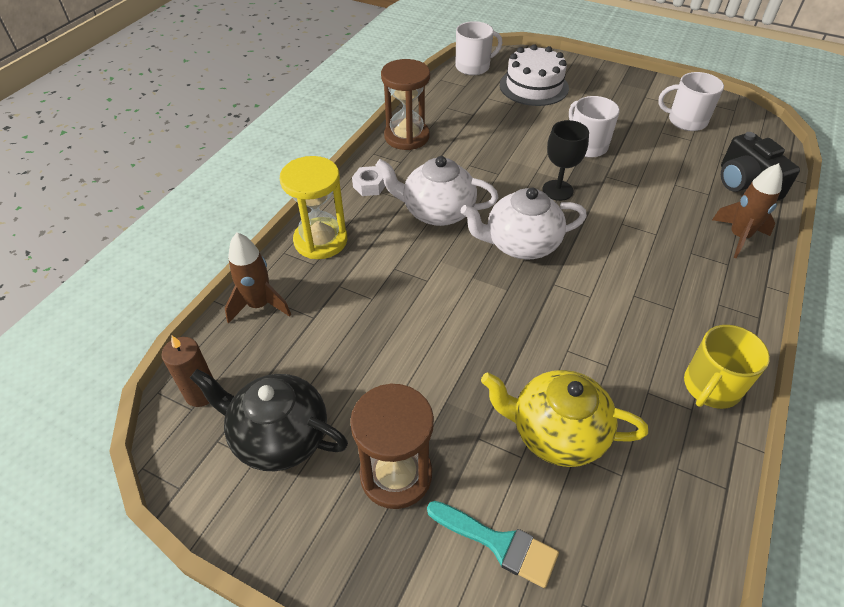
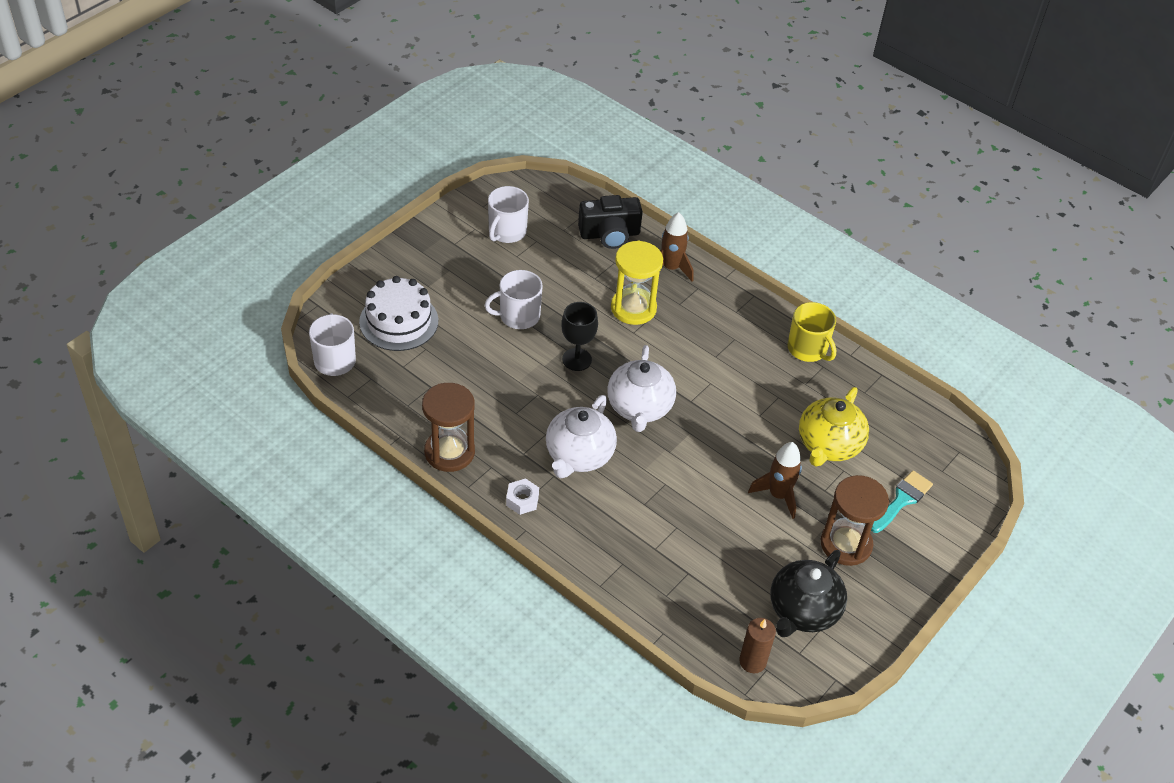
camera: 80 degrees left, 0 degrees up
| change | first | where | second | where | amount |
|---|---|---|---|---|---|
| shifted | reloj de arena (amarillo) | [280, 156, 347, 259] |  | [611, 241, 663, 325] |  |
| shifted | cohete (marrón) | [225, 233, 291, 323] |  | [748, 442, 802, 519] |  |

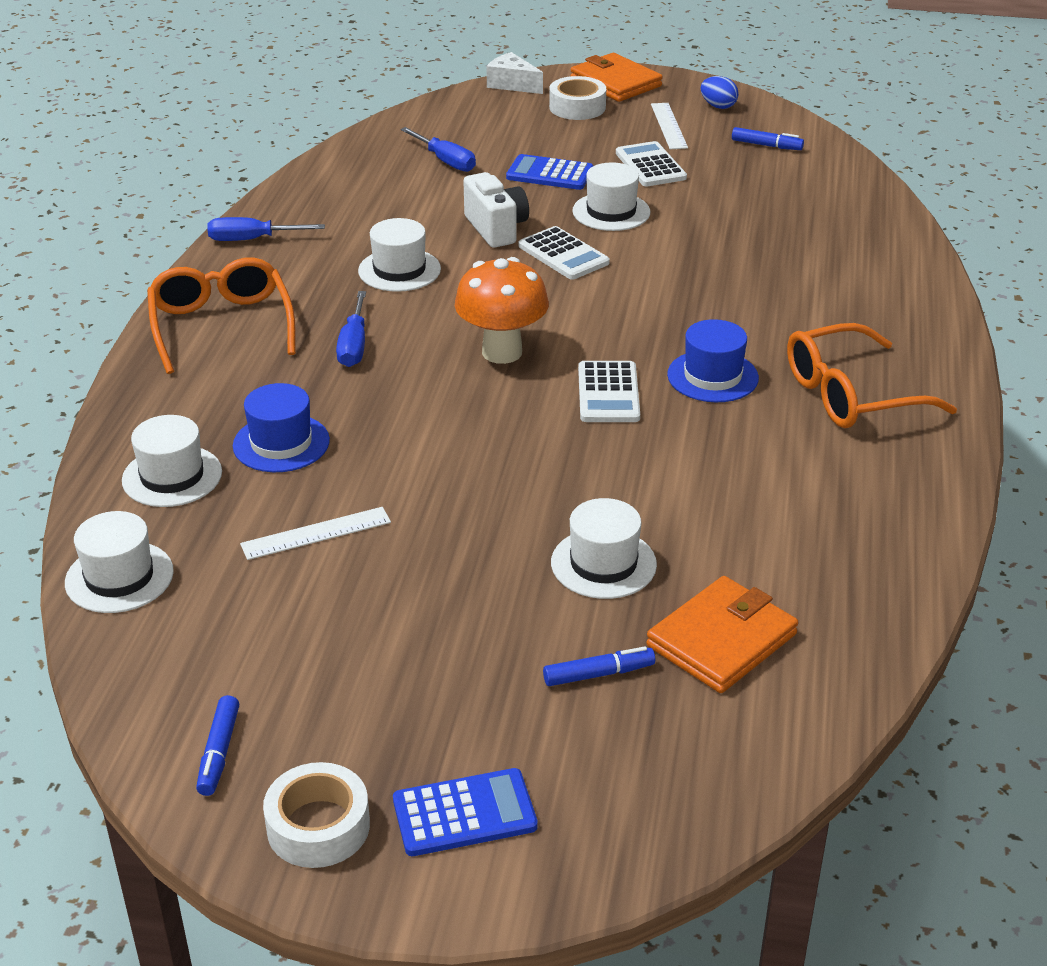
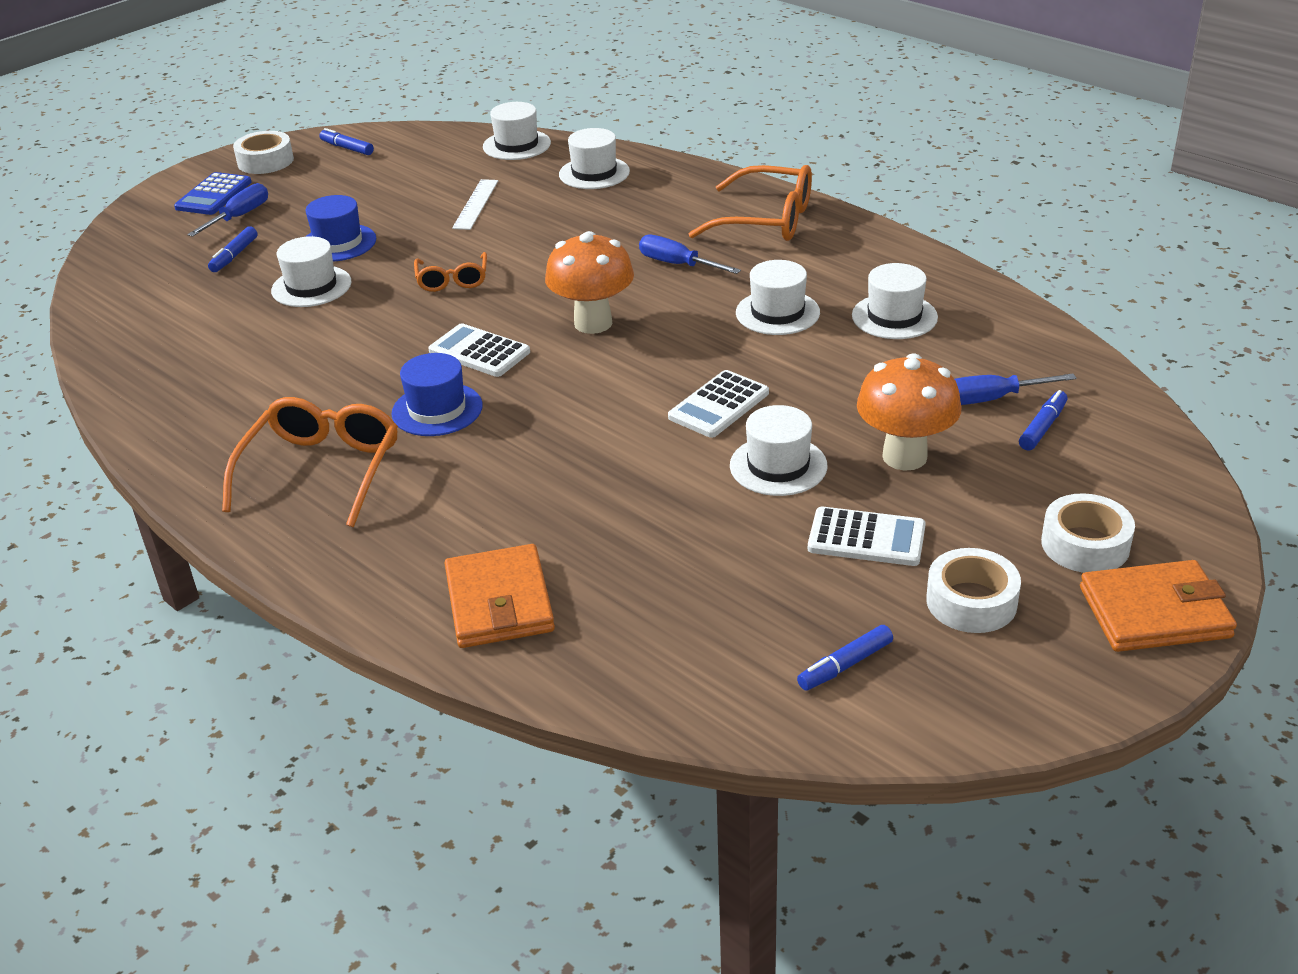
camera: 125 degrees right, 0 degrees up
| change | first | where | second | where | amount |
|---|---|---|---|---|---|
| gone | queso (blanco) | [487, 52, 543, 94] |  |  |  |
| gone | huevo (azul) | [701, 76, 739, 109] |  |  |  |
| swapped | regla (blanco) | [651, 103, 688, 149] | cinta adhesiva (blanco) | [926, 548, 1021, 633] |  |
| swapped | calculadora (azul) | [506, 154, 594, 190] | seta (naranja) | [857, 353, 961, 471] |  |
| gone | cámara (blanco) | [463, 172, 529, 248] |  |  |  |
| shifted | destornillador (azul) | [207, 217, 325, 241] |  | [187, 183, 268, 237] |  |
| rotated | calculadora (blanco) | [519, 226, 610, 280] |  | [668, 370, 769, 438] | 45 degrees counterclockwise |
| shifted | sombrero (azul) | [233, 383, 330, 472] |  | [305, 195, 376, 261] |  |
| shifted | cartera (naranja) | [646, 576, 798, 693] |  | [445, 544, 555, 648] |  |
| new |  |  | gafas (naranja) | [414, 252, 487, 292] |  |
| new |  |  | sombrero (blanco) | [852, 263, 938, 339] |  |
| new |  |  | rotulador (azul) | [1019, 390, 1068, 451] |  |

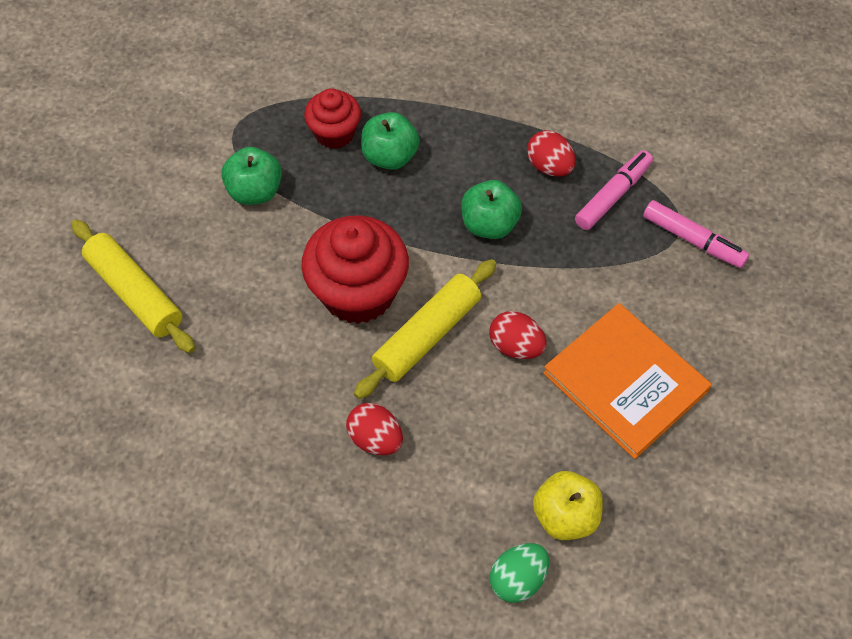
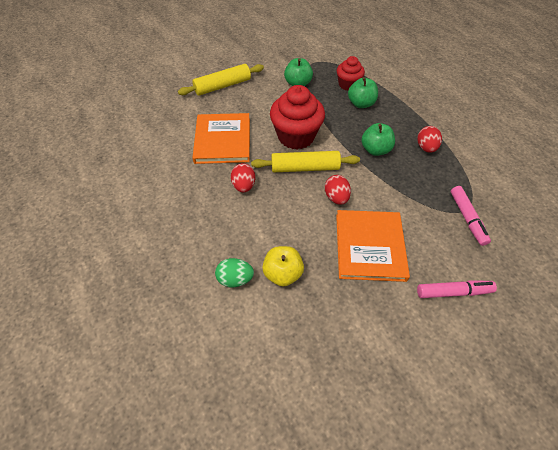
camera: 45 degrees right, 5 degrees down
| change | first | where | second | where | amount |
|---|---|---|---|---|---|
| shifted | rotulador (rosa) | [575, 150, 653, 230] |  | [417, 280, 497, 298] |  |
| rotated | rodillo (amarillo) | [71, 219, 195, 353] |  | [178, 64, 264, 96] | 60 degrees clockwise |
| new |  |  | libro (naranja) | [193, 113, 250, 164] |  |

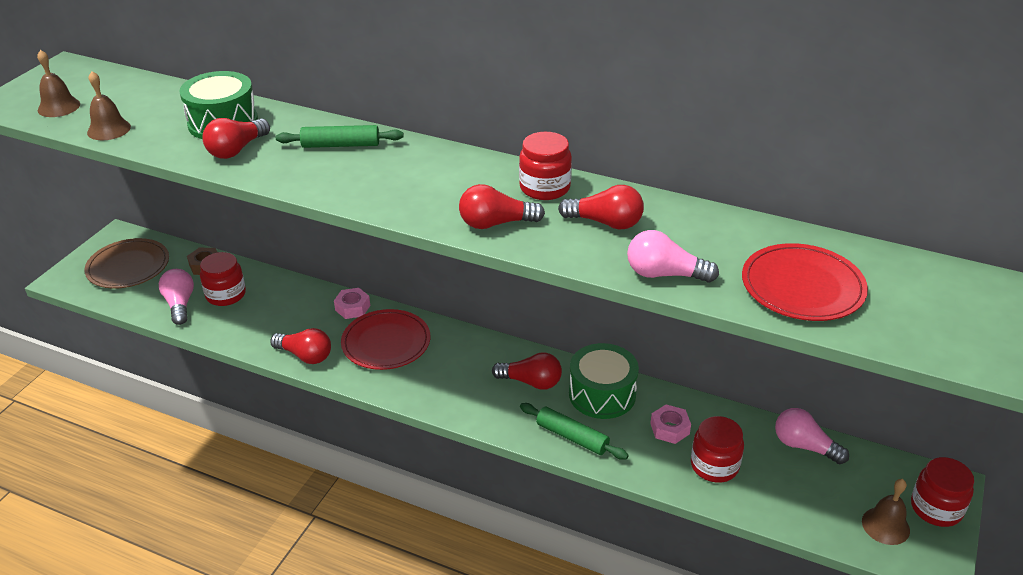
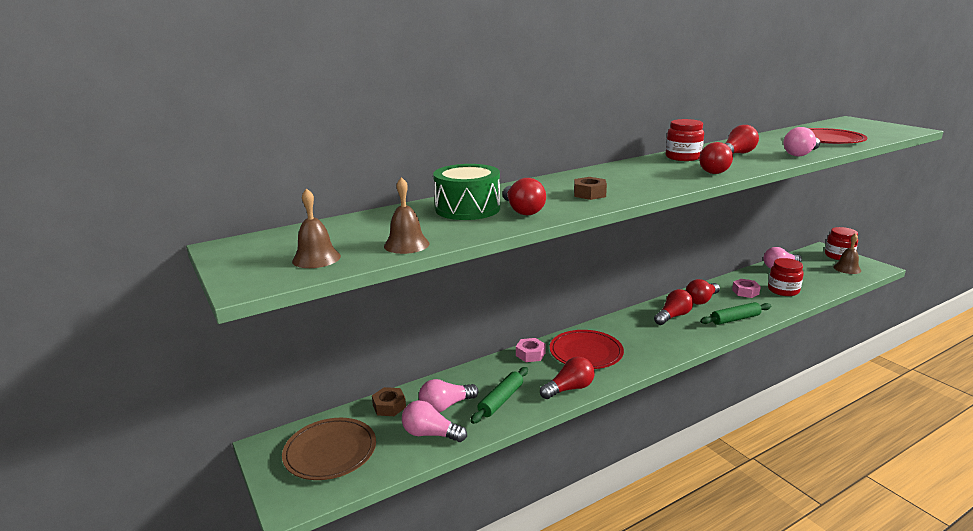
camera: 55 degrees left, 15 degrees down
| change | first | where | second | where | amount |
|---|---|---|---|---|---|
| shifted | rodillo (verde) | [276, 125, 404, 148] |  | [471, 367, 528, 424] |  |
| swapped | tarro (rojo) | [200, 252, 246, 306] | bombilla (rosa) | [419, 379, 479, 413] |  |
| swapped | tambor (verde) | [569, 343, 639, 419] | bombilla (rojo) | [686, 279, 720, 305] |  |
| new |  |  | tuerca (marrón) | [574, 177, 607, 200] |  |

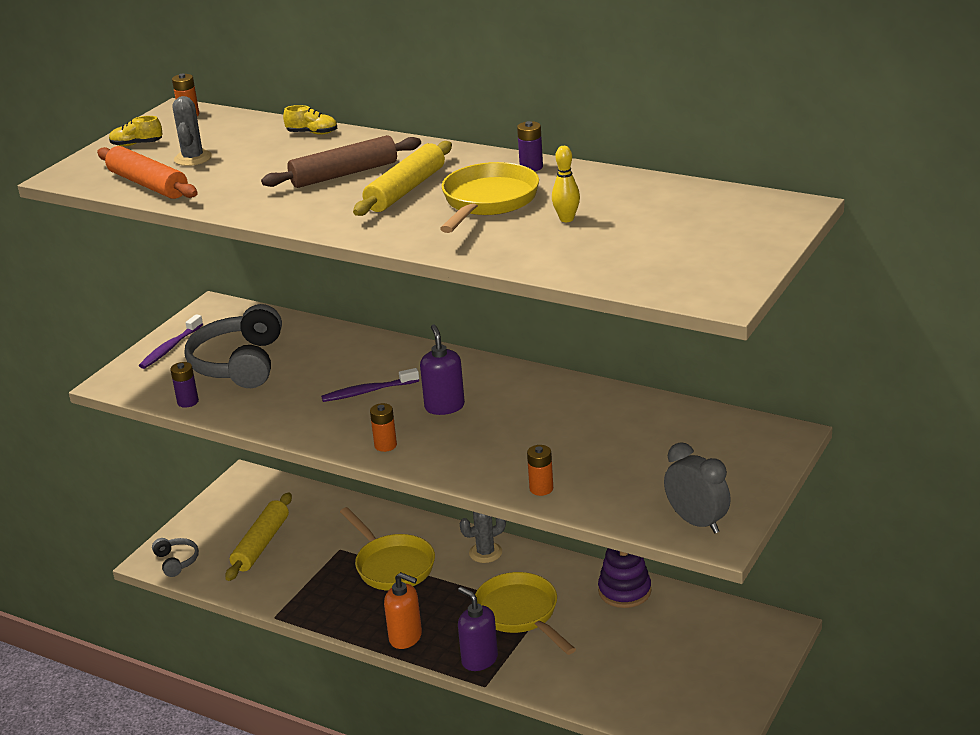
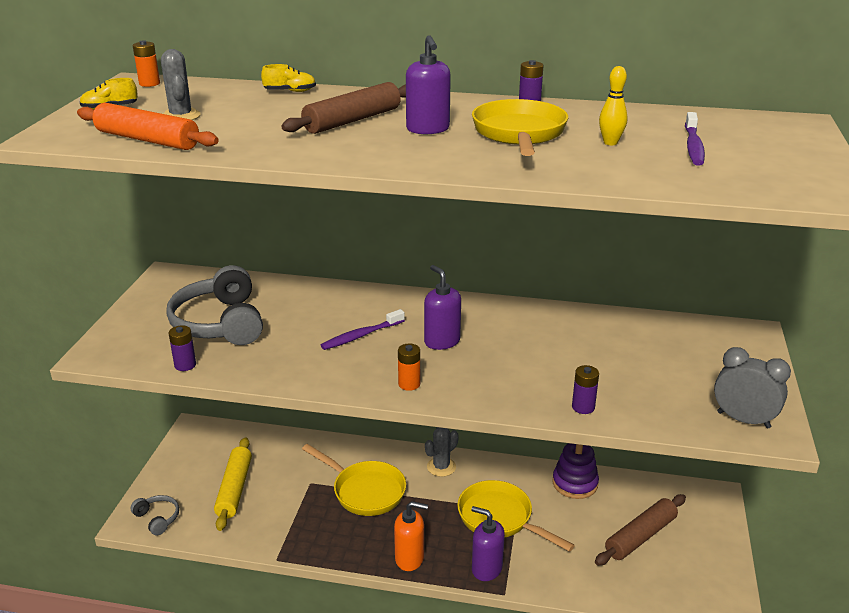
camera: 20 degrees left, 0 degrees up
| change | first | where | second | where | amount |
|---|---|---|---|---|---|
| swapped | rodillo (amarillo) | [353, 141, 452, 216] | dispensador de jabón (morado) | [406, 35, 451, 134] |  |
| shifted | cepillo de dientes (morado) | [139, 314, 203, 369] |  | [685, 112, 705, 166] |  |
| repainted | pila (naranja) | [527, 445, 553, 496] | pila (morado) | [572, 365, 599, 414] |  |
| new |  |  | rodillo (marrón) | [595, 494, 686, 565] |  |

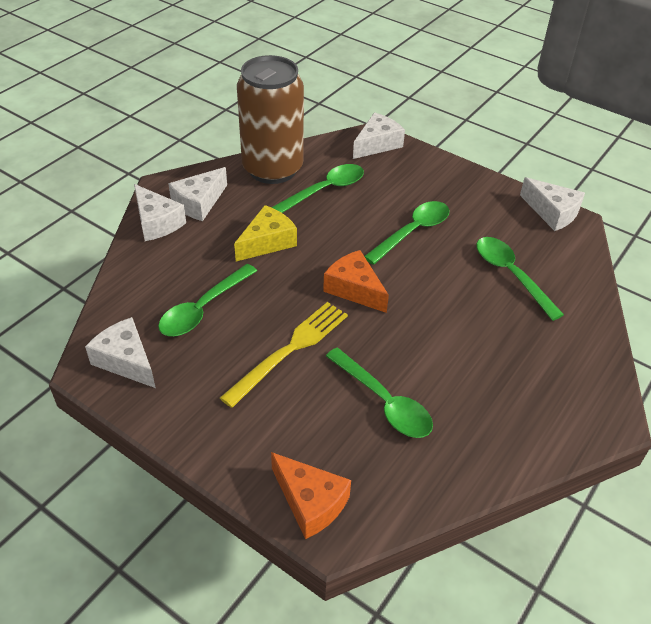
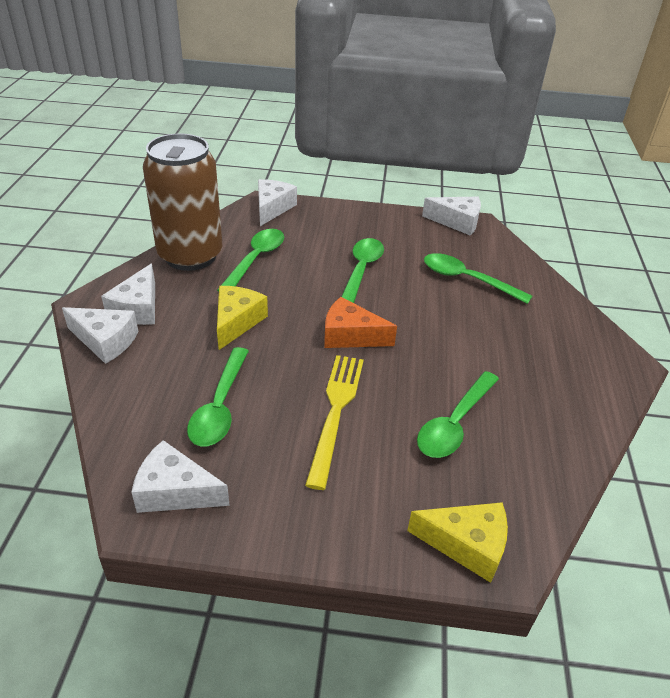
camera: 30 degrees left, 5 degrees down
| change | first | where | second | where | amount |
|---|---|---|---|---|---|
| rotated | cuchara (verde) | [326, 348, 433, 438] |  | [417, 371, 499, 458] | 105 degrees clockwise |
| repainted | queso (naranja) | [271, 452, 351, 539] | queso (amarillo) | [407, 502, 508, 583] |  |

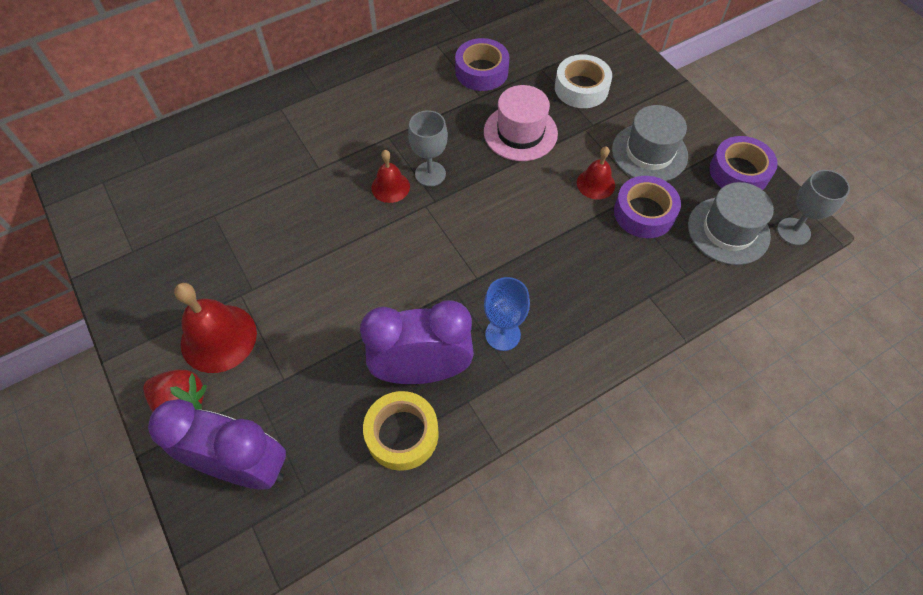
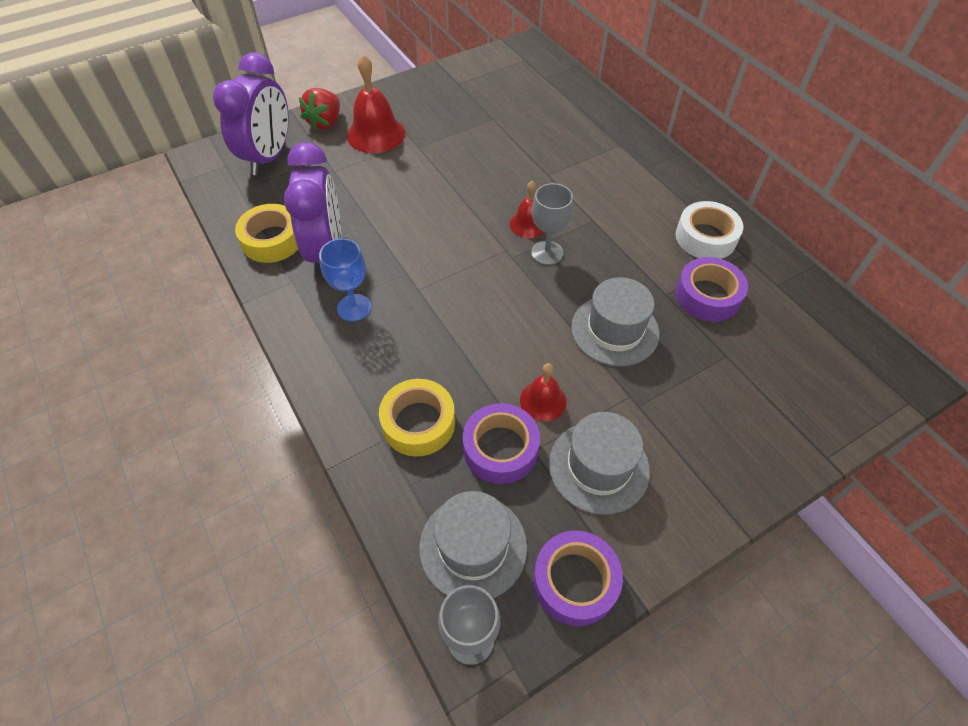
camera: 90 degrees right, 5 degrees down
| change | first | where | second | where | amount |
|---|---|---|---|---|---|
| shifted | cinta adhesiva (blanco) | [555, 54, 612, 108] |  | [676, 201, 743, 259] |  |
| repainted | sombrero (rosa) | [484, 85, 558, 161] | sombrero (gris) | [571, 277, 660, 366] |  |
| new |  |  | cinta adhesiva (amarillo) | [379, 379, 455, 457] |  |

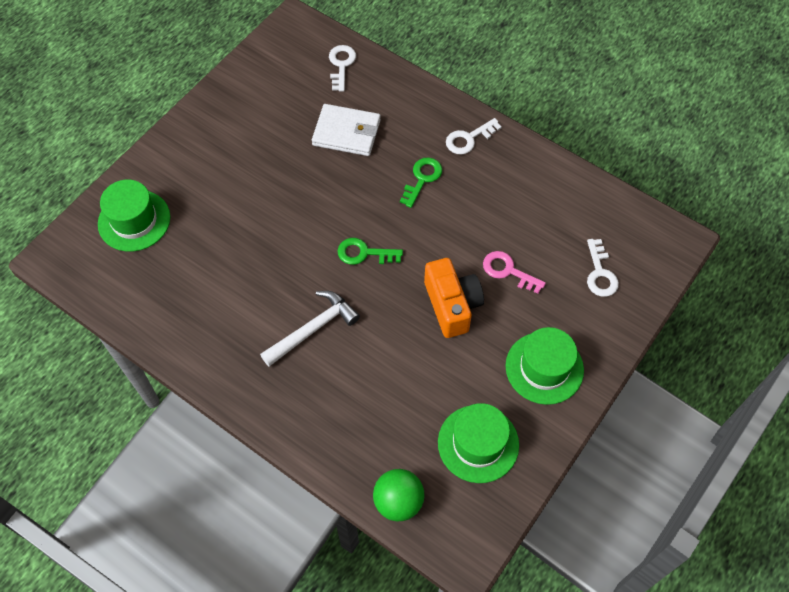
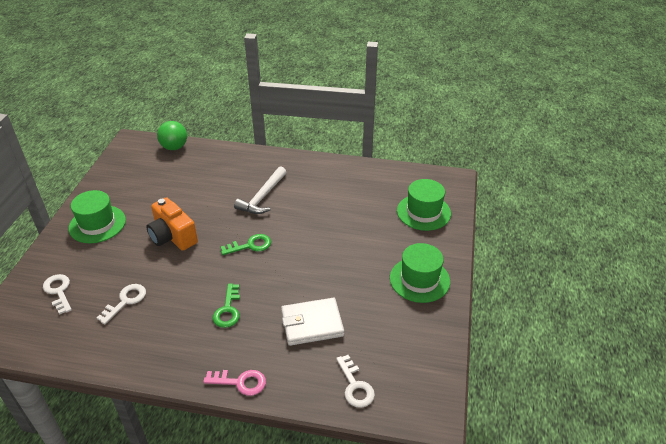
camera: 155 degrees right, 20 degrees down
| change | first | where | second | where | amount |
|---|---|---|---|---|---|
| shifted | llave (blanco) | [446, 118, 502, 154] |  | [97, 284, 146, 324] |  |
| shifted | llave (rosa) | [483, 251, 546, 294] |  | [203, 370, 266, 396] |  |
| shifted | sombrero (verde) | [438, 403, 519, 483] |  | [390, 243, 450, 303] |  |

